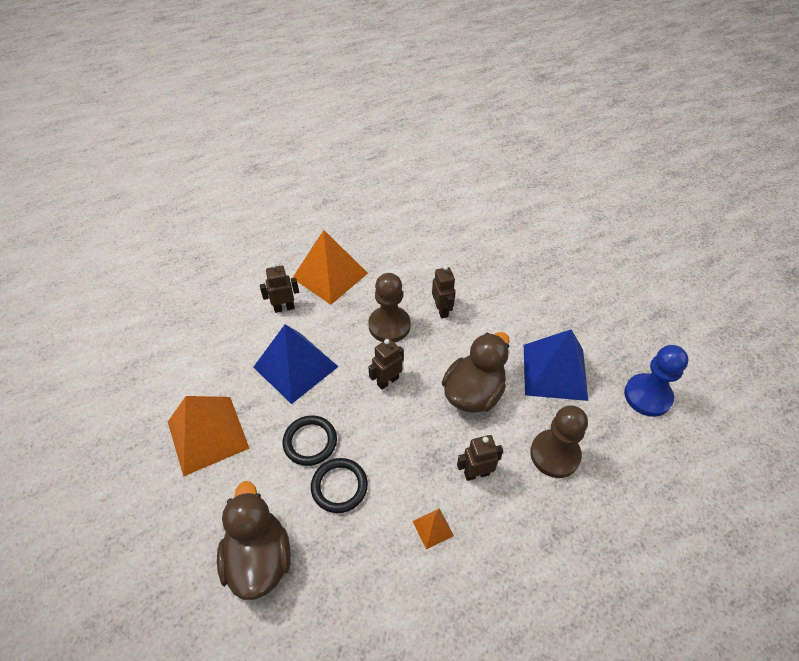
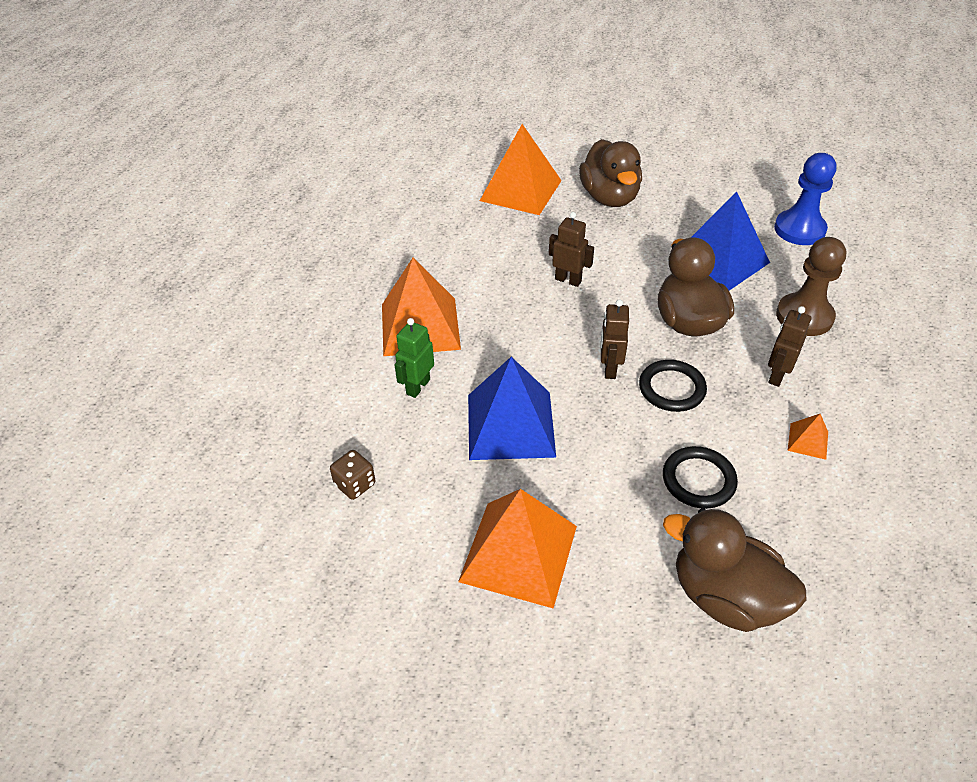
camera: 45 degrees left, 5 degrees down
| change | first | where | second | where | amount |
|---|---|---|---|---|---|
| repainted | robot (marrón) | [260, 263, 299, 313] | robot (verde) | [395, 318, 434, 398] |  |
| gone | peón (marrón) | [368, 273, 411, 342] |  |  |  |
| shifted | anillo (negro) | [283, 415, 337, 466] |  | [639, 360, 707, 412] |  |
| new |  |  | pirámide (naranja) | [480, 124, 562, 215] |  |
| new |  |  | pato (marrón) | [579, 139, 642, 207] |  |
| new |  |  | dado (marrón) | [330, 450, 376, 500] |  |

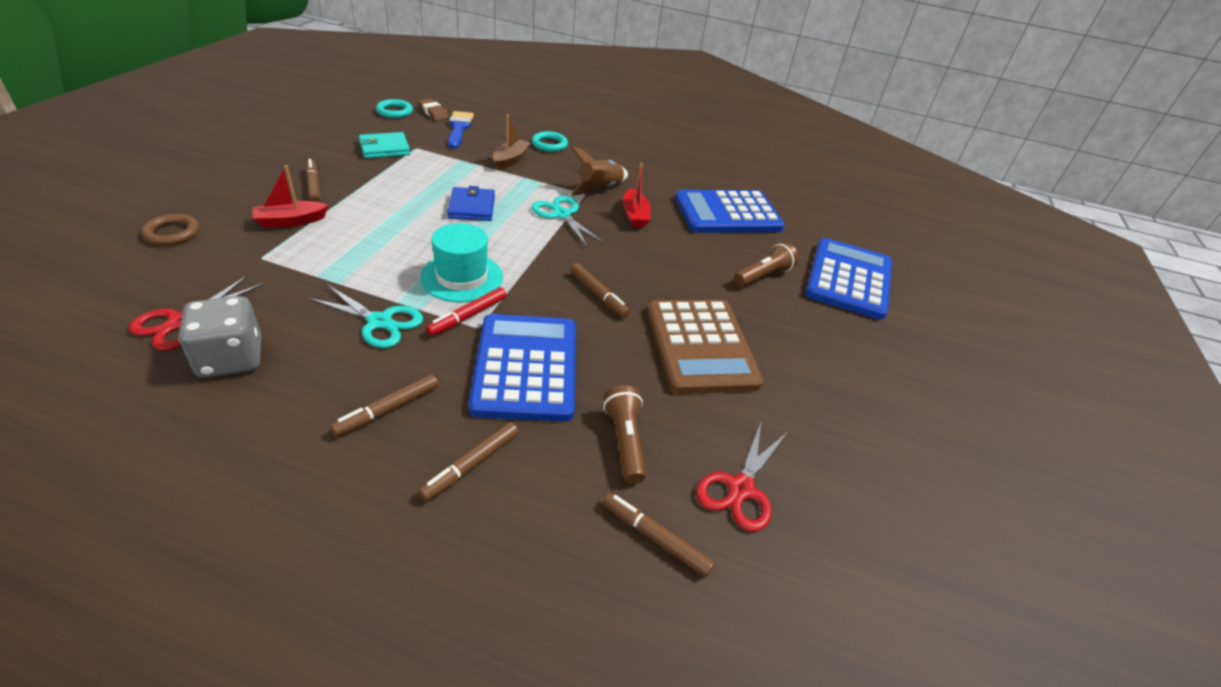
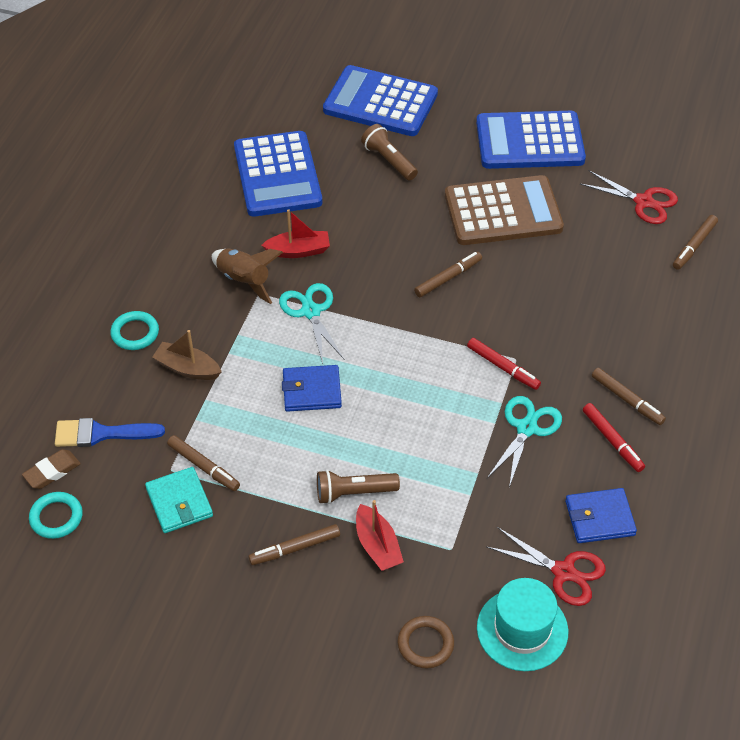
camera: 85 degrees left, 10 degrees up
| change | first | where | second | where | amount |
|---|---|---|---|---|---|
| rotated | tijeras (turquesa) | [531, 196, 605, 248] |  | [279, 283, 344, 364] | 105 degrees clockwise |
| shifted | sombrero (turquesa) | [420, 223, 503, 303] |  | [477, 578, 568, 671] |  |
| swapped | dado (gris) | [178, 296, 261, 378] | cartera (azul) | [565, 488, 637, 543] |  |
| shifted | calculadora (azul) | [469, 314, 576, 422] |  | [476, 111, 586, 169] |  |
| shifted | lámpara de mano (marrón) | [603, 385, 646, 484] |  | [317, 470, 400, 504] |  |
| shifted | rotulador (marrón) | [418, 422, 518, 501] |  | [167, 435, 240, 491] |  |
| new |  |  | rotulador (rojo) | [583, 403, 645, 472] |  |

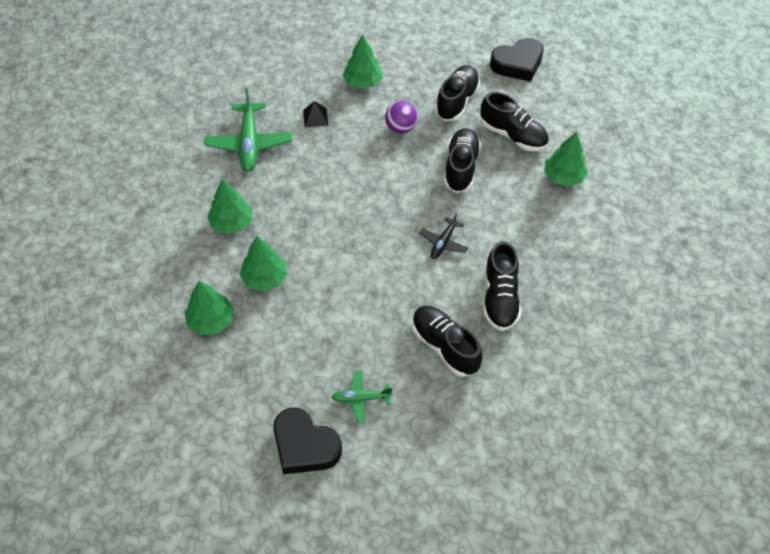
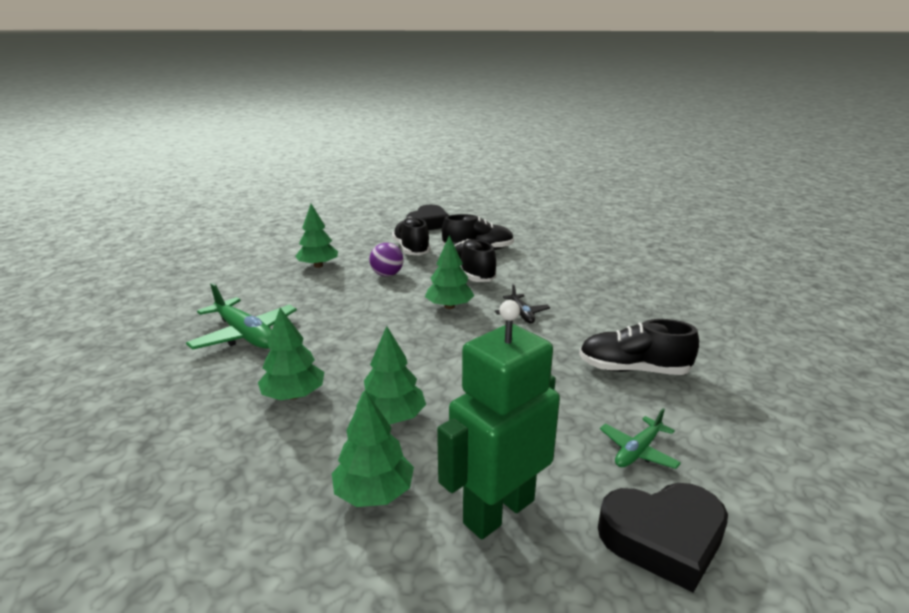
camera: 40 degrees left, 30 degrees down
| change | first | where | second | where | amount |
|---|---|---|---|---|---|
| gone | pirámide (negro) | [303, 101, 328, 127] |  |  |  |
| shifted | árbol (verde) | [544, 132, 588, 187] |  | [425, 235, 474, 309] |  |
| gone | zapato (negro) | [484, 241, 521, 331] |  |  |  |
| new |  |  | robot (verde) | [437, 300, 560, 539] |  |

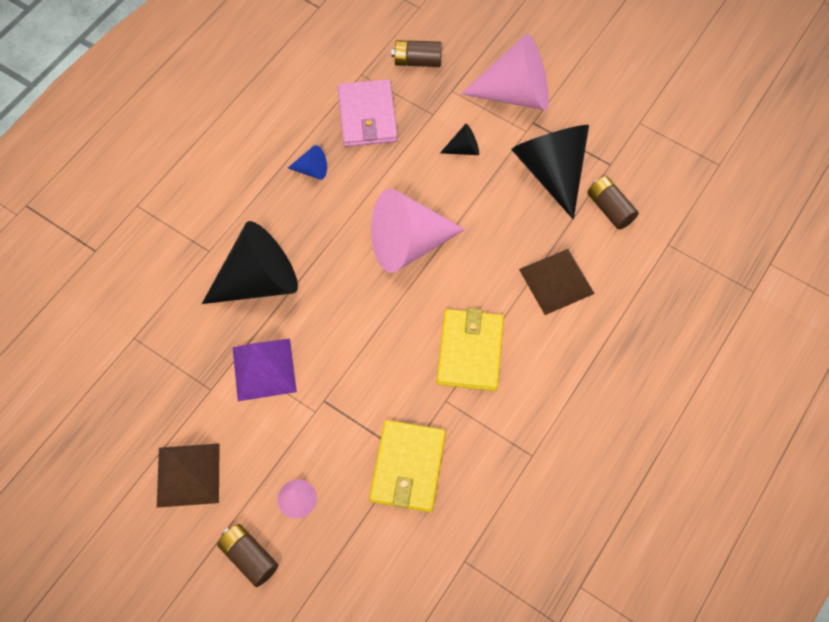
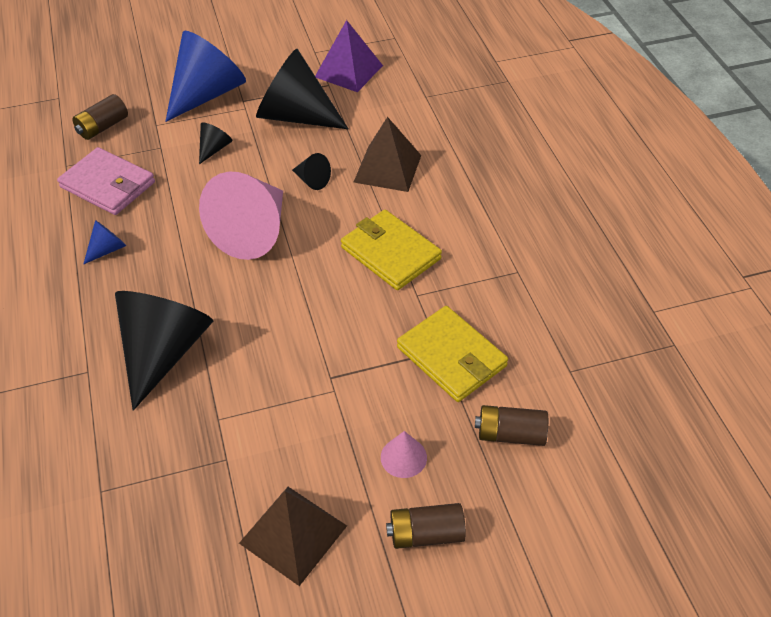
camera: 50 degrees left, 15 degrees down
| change | first | where | second | where | amount |
|---|---|---|---|---|---|
| repainted | cono (rosa) | [461, 34, 549, 110] | cono (azul) | [165, 31, 246, 122] |  |
| shifted | pila (marrón) | [587, 176, 639, 230] |  | [475, 405, 548, 446] |  |
| shifted | pirámide (morado) | [233, 339, 297, 401] |  | [315, 20, 383, 92] |  |
| new |  |  | cono (negro) | [292, 153, 331, 190] |  |

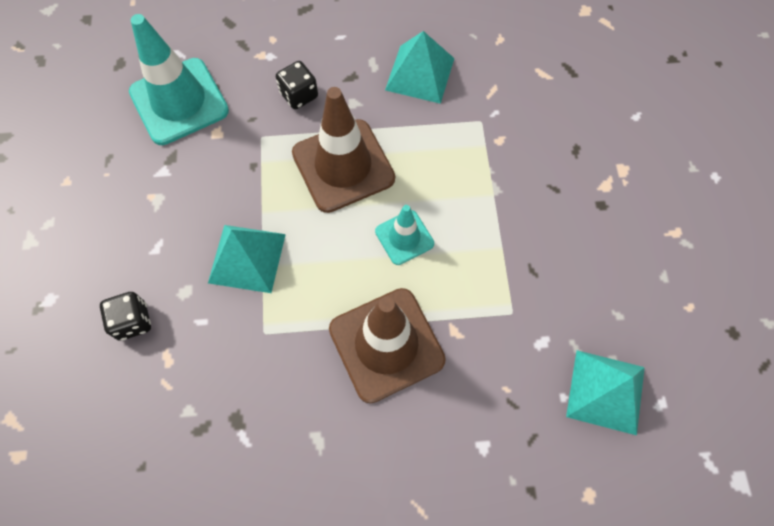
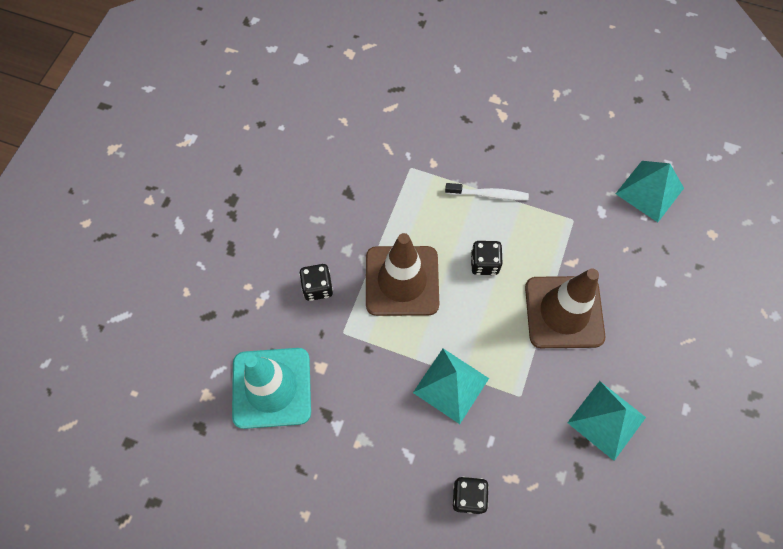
camera: 65 degrees left, 0 degrees up
| change | first | where | second | where | amount |
|---|---|---|---|---|---|
| shifted | pirámide (turquesa) | [385, 31, 454, 104] |  | [567, 381, 646, 461] |  |
| swapped | cono de tráfico (turquesa) | [375, 205, 434, 265] | dado (negro) | [471, 241, 503, 275] |  |
| new |  |  | cepillo de dientes (blanco) | [445, 183, 529, 200] |  |

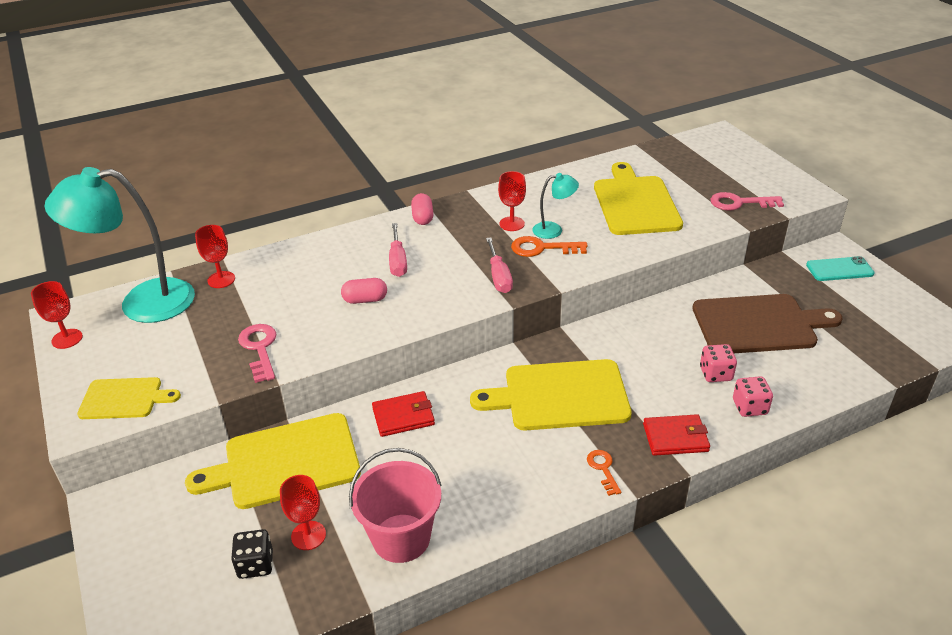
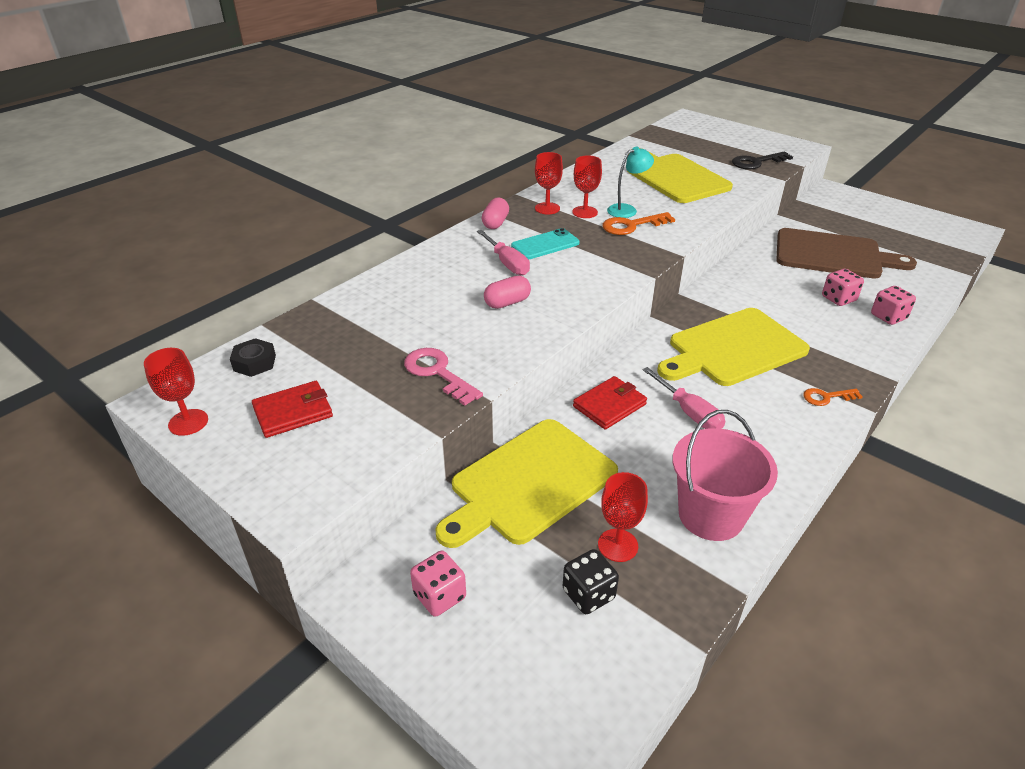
camera: 25 degrees left, 0 degrees up
| change | first | where | second | where | amount |
|---|---|---|---|---|---|
| swapped | lámpara (turquesa) | [44, 167, 195, 323] | tuerca (negro) | [230, 338, 276, 377] |  |
| repainted | llave (rosa) | [710, 192, 784, 210] | llave (negro) | [732, 152, 793, 169] |  |
| rotated | cápsula (rosa) | [411, 193, 434, 225] |  | [482, 198, 509, 229] | 45 degrees clockwise |
| shifted | copa (rojo) | [195, 225, 235, 288] |  | [535, 152, 563, 214] |  |
| shifted | destornillador (rosa) | [486, 237, 513, 293] |  | [642, 367, 725, 429] |  |
| shifted | móvil (turquesa) | [806, 256, 875, 281] |  | [511, 228, 580, 259] |  |
| rotated | tabla de cortar (marrón) | [692, 294, 843, 353] |  | [776, 228, 917, 279] | 45 degrees clockwise |
| gone | tabla de cortar (amarillo) | [77, 377, 181, 419] |  |  |  |
| shifted | cartera (rojo) | [643, 414, 710, 456] |  | [252, 381, 333, 438] |  |
| rotated | llave (naranja) | [587, 450, 621, 496] |  | [803, 388, 863, 406] | 60 degrees counterclockwise |
| new |  |  | dado (rosa) | [410, 551, 466, 617] |  |

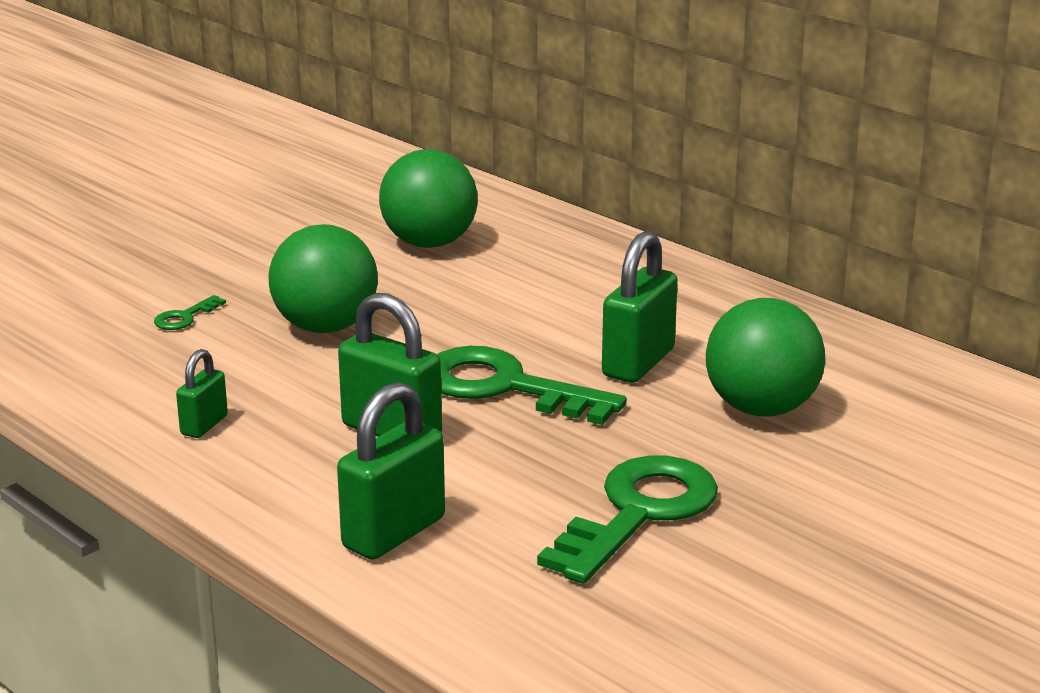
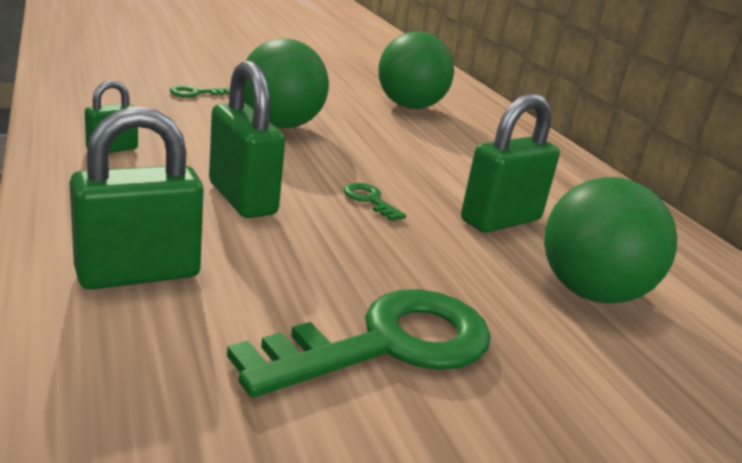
camera: 20 degrees right, 0 degrees up
| change | first | where | second | where | amount |
|---|---|---|---|---|---|
| scaled | llave (verde) | [437, 346, 627, 425] |  | [344, 183, 406, 221] | x0.42 |

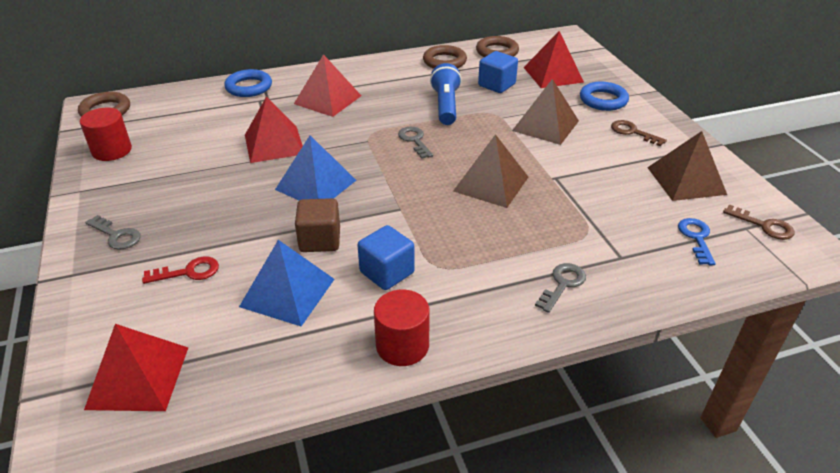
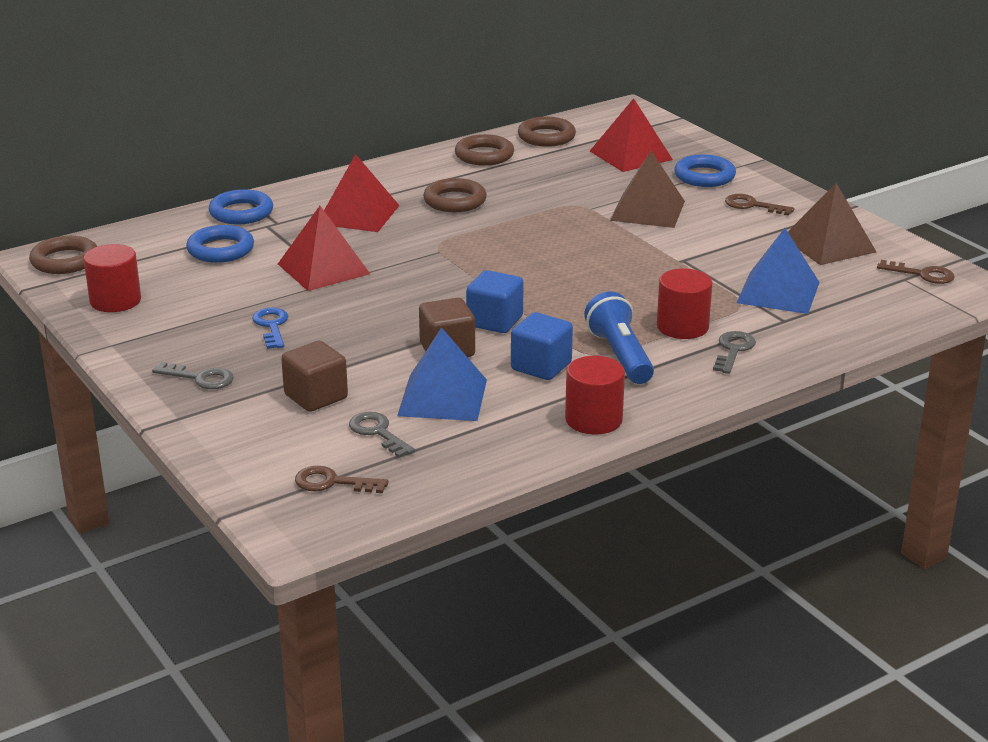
camera: 15 degrees left, 10 degrees down
| change | first | where | second | where | amount |
|---|---|---|---|---|---|
| shifted | cubo (azul) | [478, 51, 518, 93] |  | [466, 270, 524, 333] |  |
| shifted | lámpara de mano (azul) | [430, 63, 462, 125] |  | [584, 291, 654, 384] |  |
| shifted | llave (gris) | [398, 127, 433, 159] |  | [349, 412, 415, 458] |  |
| gone | pirámide (marrón) | [453, 134, 528, 208] |  |  |  |
| shifted | pirámide (azul) | [275, 136, 356, 200] |  | [737, 228, 820, 314] |  |
| shifted | llave (azul) | [678, 218, 716, 265] |  | [252, 308, 288, 349] |  |
| swapped | llave (rojo) | [142, 256, 219, 284] | cubo (marrón) | [281, 341, 348, 412] |  |
| swapped | pirámide (rojo) | [84, 324, 188, 411] | llave (marrón) | [295, 466, 389, 493] |  |
| new |  |  | anillo (marrón) | [423, 178, 487, 212] |  |
| new |  |  | anillo (azul) | [186, 225, 254, 263] |  |
| new |  |  | cilindro (rojo) | [657, 269, 712, 339] |  |

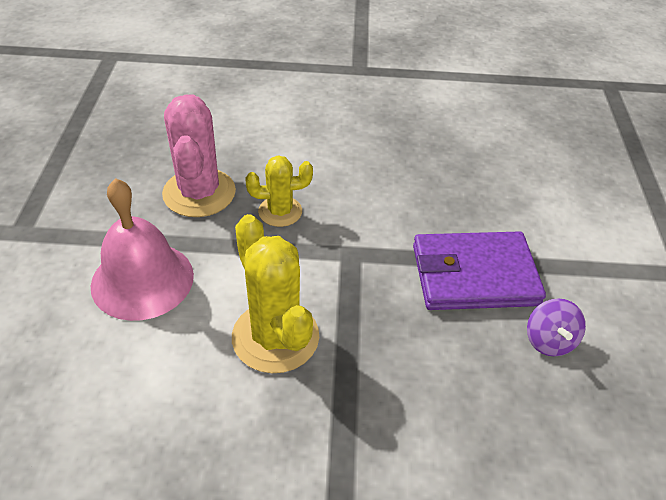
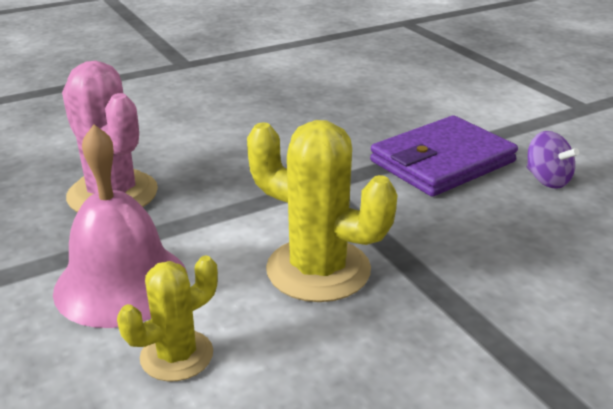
camera: 30 degrees left, 15 degrees down
| change | first | where | second | where | amount |
|---|---|---|---|---|---|
| shifted | cactus (amarillo) | [245, 155, 313, 227] |  | [117, 256, 218, 381] |  |

